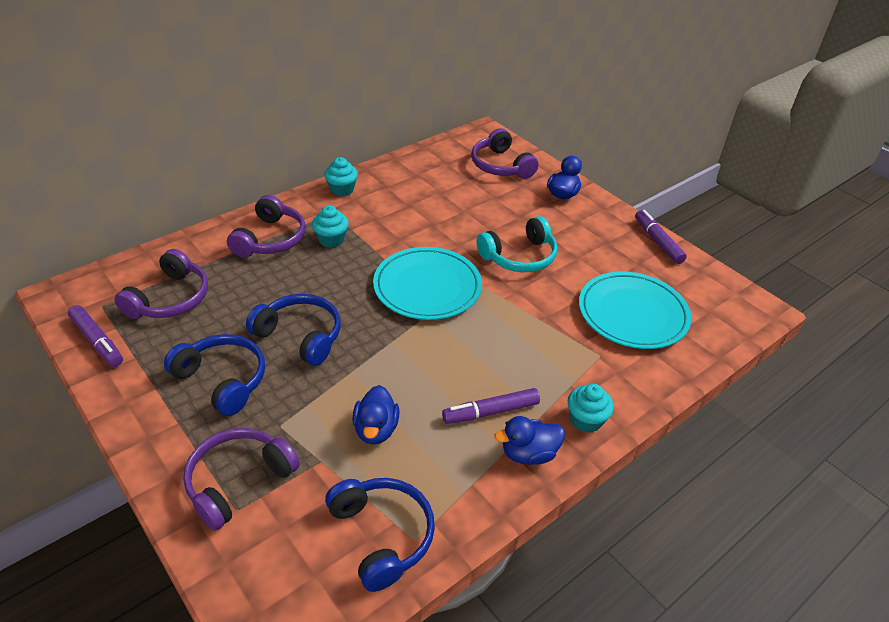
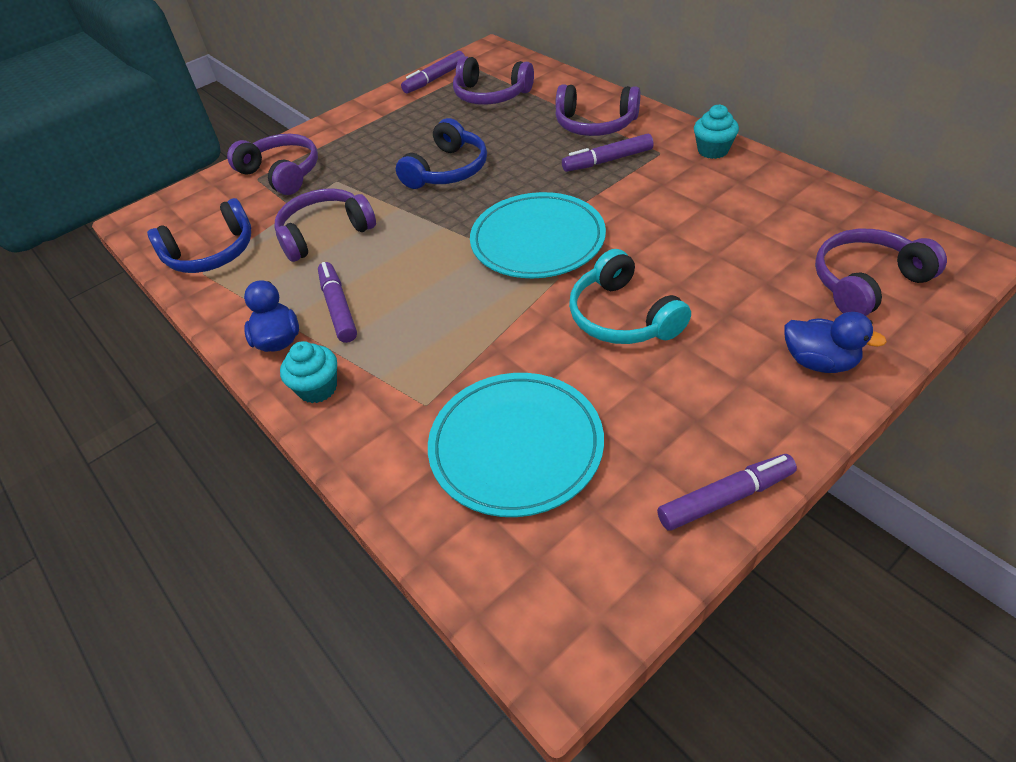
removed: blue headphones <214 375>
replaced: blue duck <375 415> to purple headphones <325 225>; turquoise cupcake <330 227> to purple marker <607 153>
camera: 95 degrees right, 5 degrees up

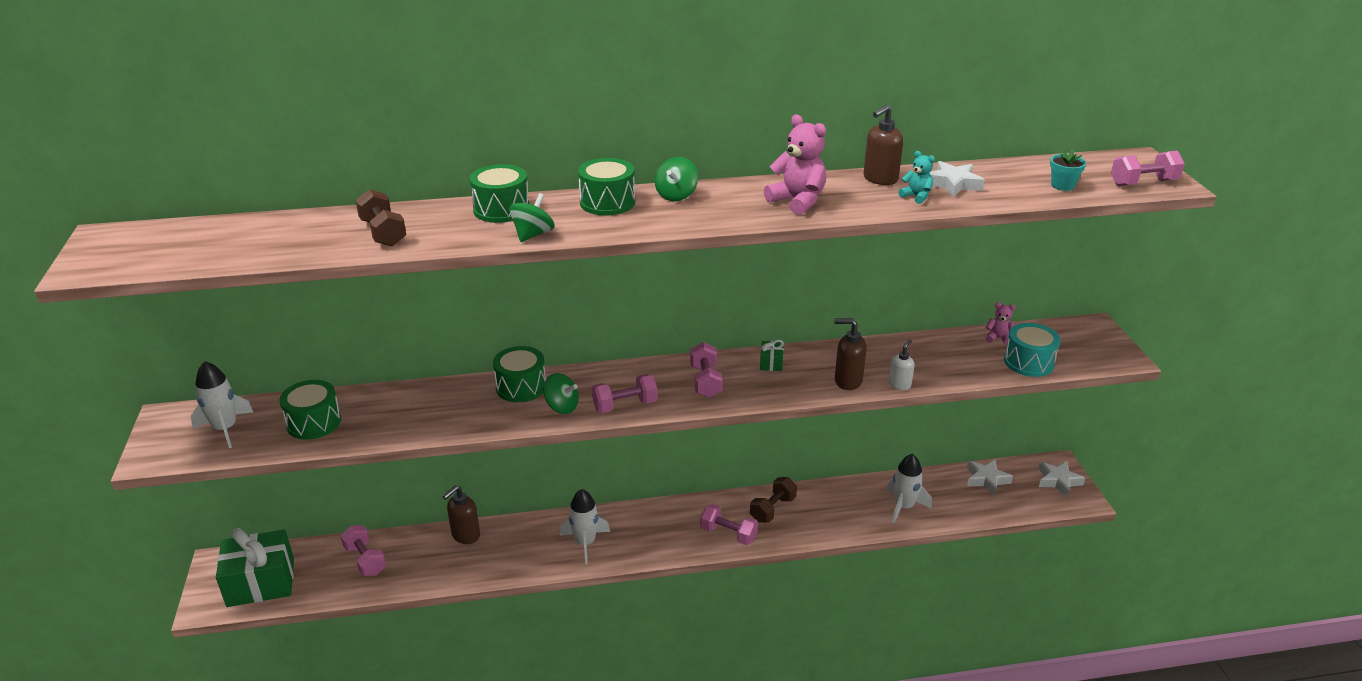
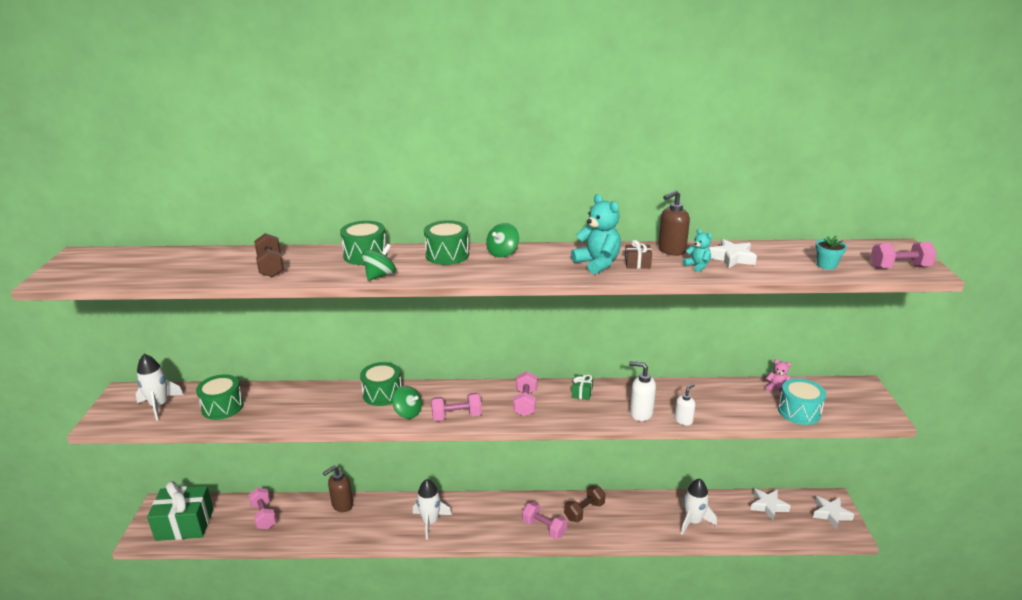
added: brown gift <638 254>
recoloured: pink teddy bear <795 165> to turquoise teddy bear <596 234>; brown soap dispenser <850 354> to white soap dispenser <642 391>
camera: 10 degrees right, 5 degrees down

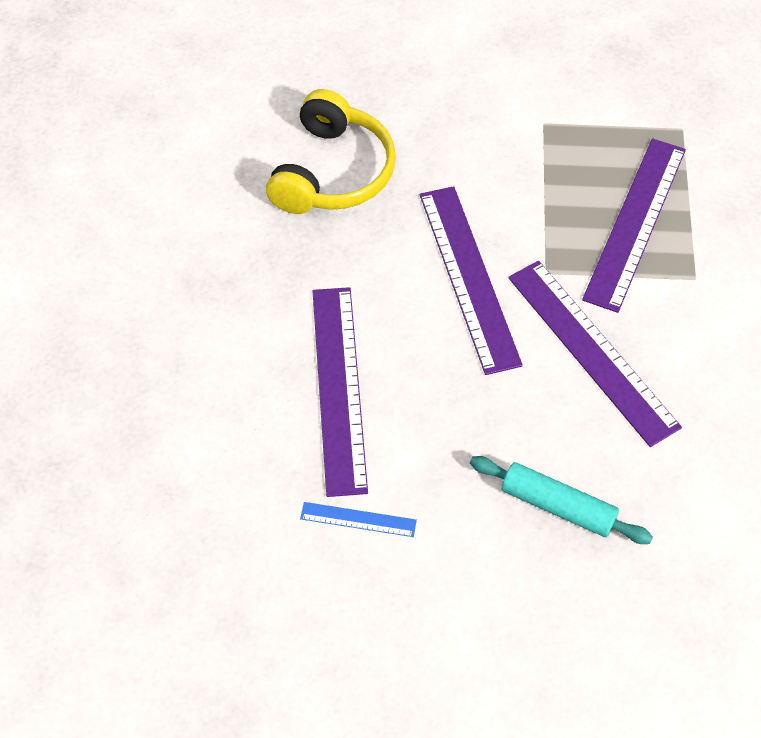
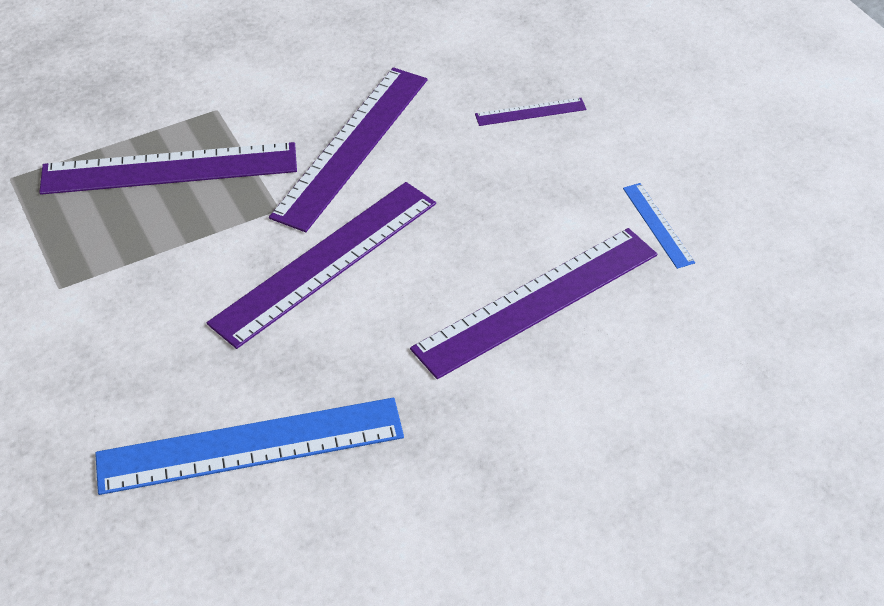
replaced: yellow headphones <331 151> to blue ruler <249 446>; turquoise rolling pin <561 500> to purple ruler <530 112>
camera: 120 degrees left, 10 degrees down

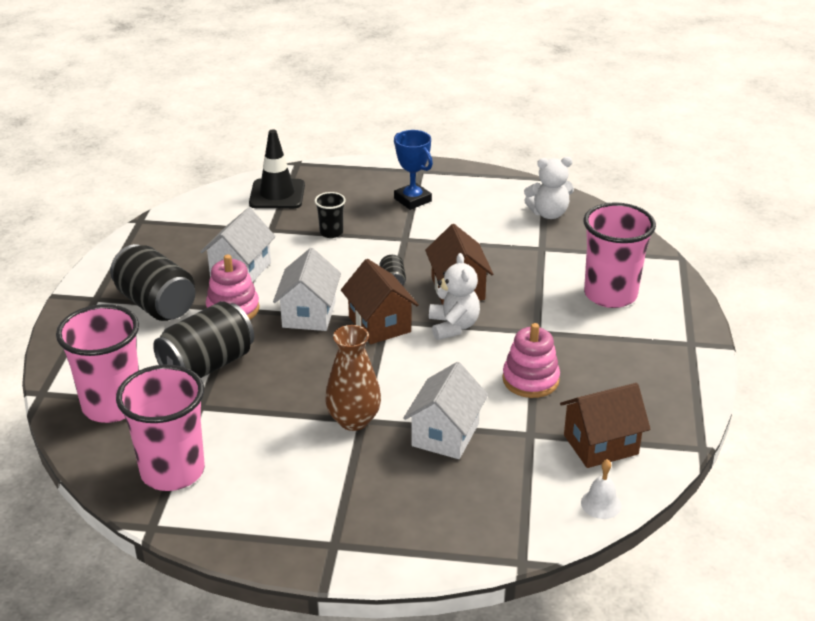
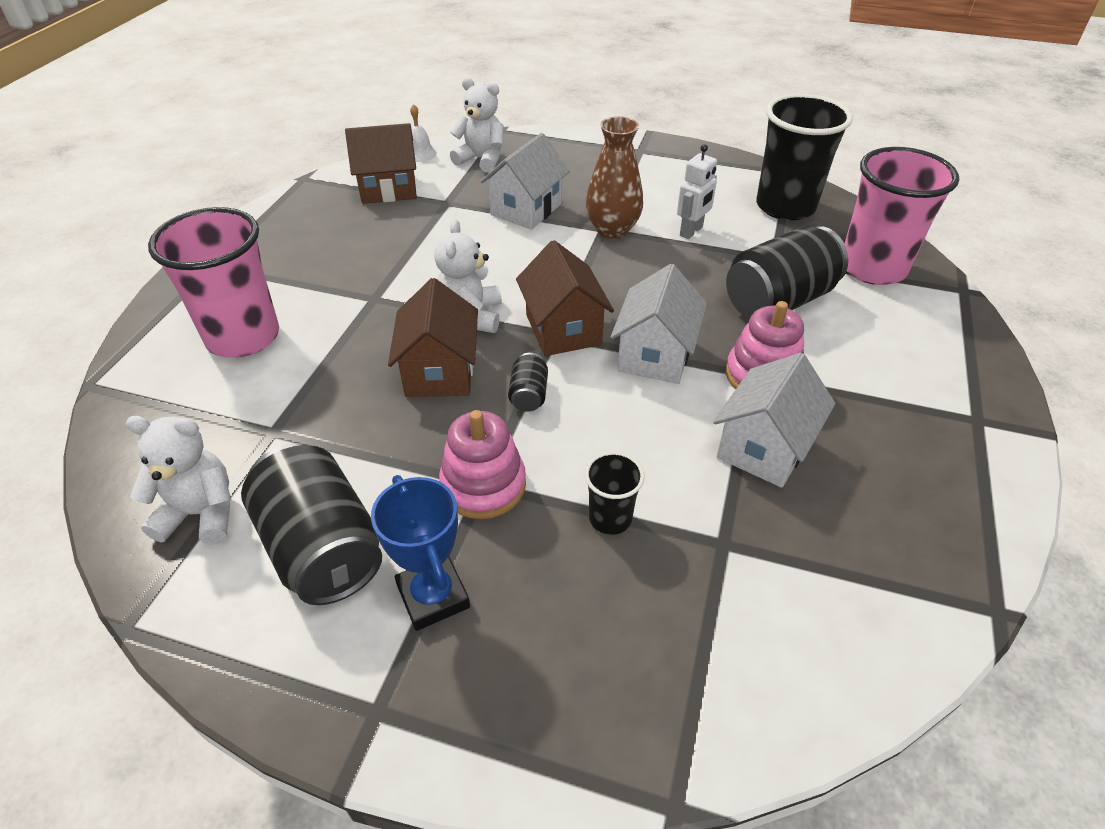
removed: black traffic cone <277 169>
added: white teddy bear <476 125>; white robot <697 191>
moved: black can <152 282> to <311 524>; pink stacking toy <531 360> to <482 464>
recoloured: pink cup <160 428> to black cup <804 157>
camera: 170 degrees left, 10 degrees up

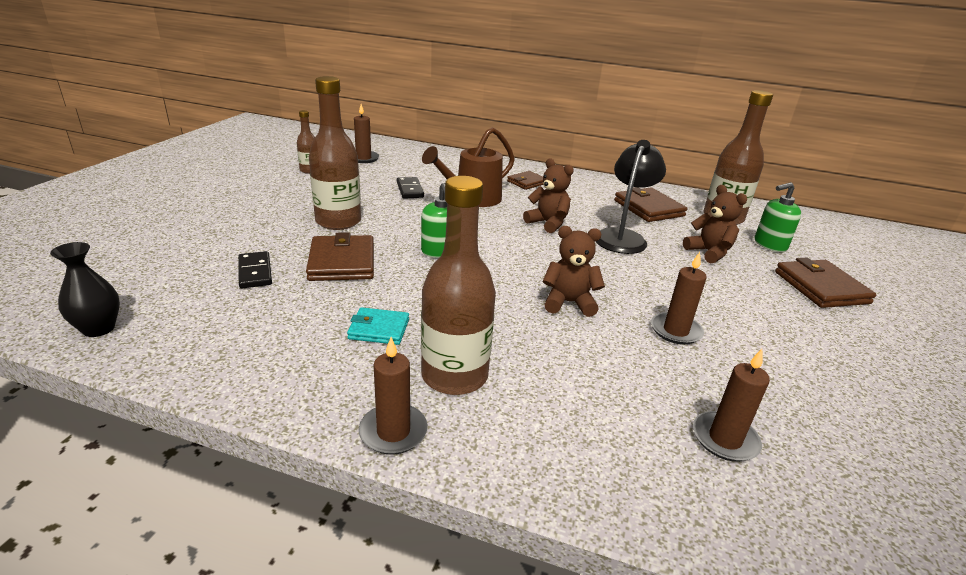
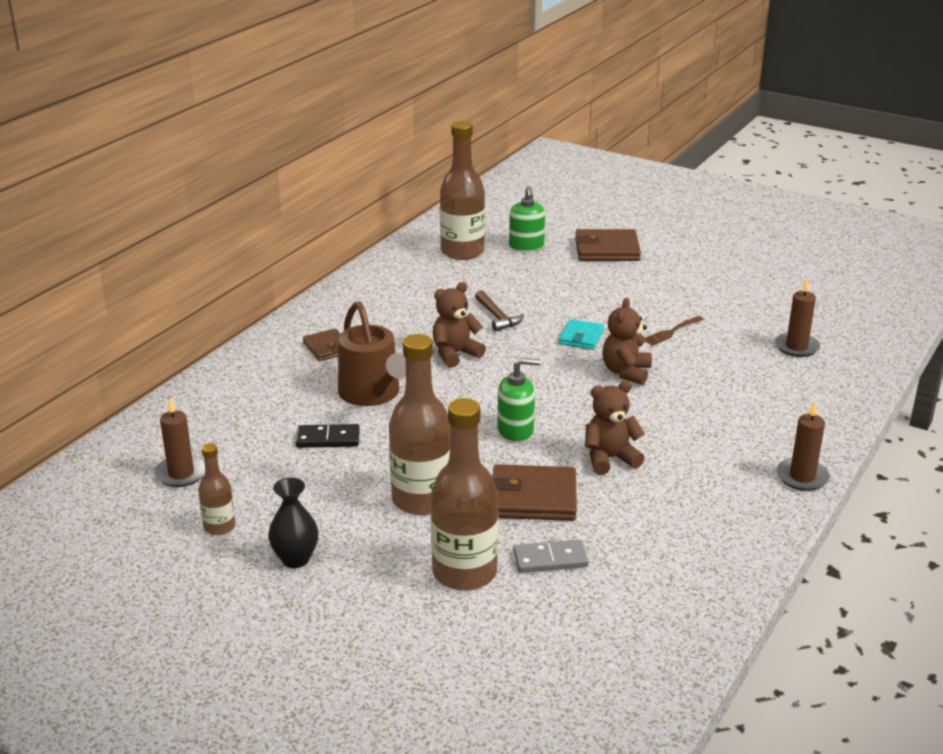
removed: brown wallet <650 204>
moved: black vase <85 289> to <293 523>; brown bottle <458 285> to <464 494>; turquoise wallet <378 326> to <581 334>; brown teddy bear <715 224> to <615 428>
replaced: black lamp <630 197> to brown hammer <499 310>; brown candle <679 298> to brown fork <674 331>
recoloured: black domino <255 269> to grey domino <551 556>
camera: 75 degrees left, 0 degrees up

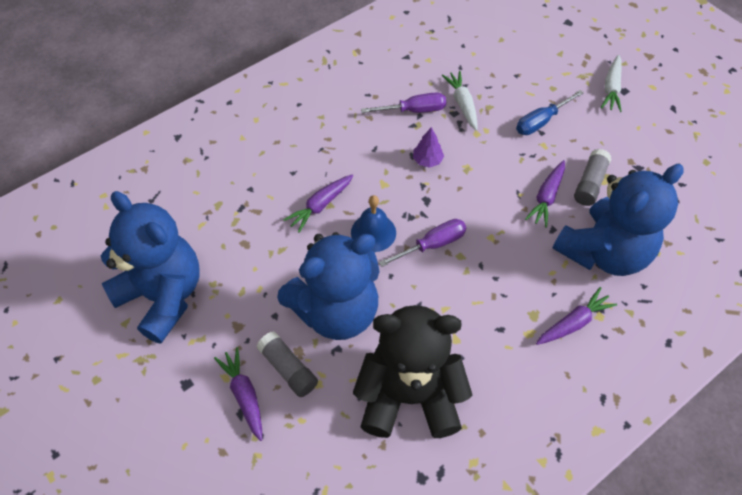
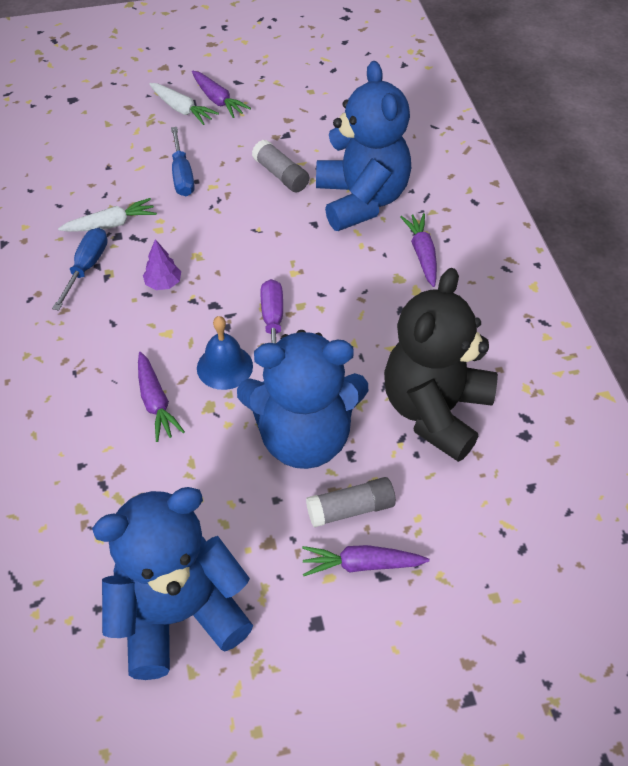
moved: purple carrot <545 194> to <221 94>
recoloured: purple screwdriver <403 102> to blue screwdriver <80 269>
turned: white carrot <459 101> = <107 215> 150 degrees clockwise; blue teddy bear <328 286> = <302 399> 90 degrees clockwise
camera: 65 degrees left, 5 degrees down

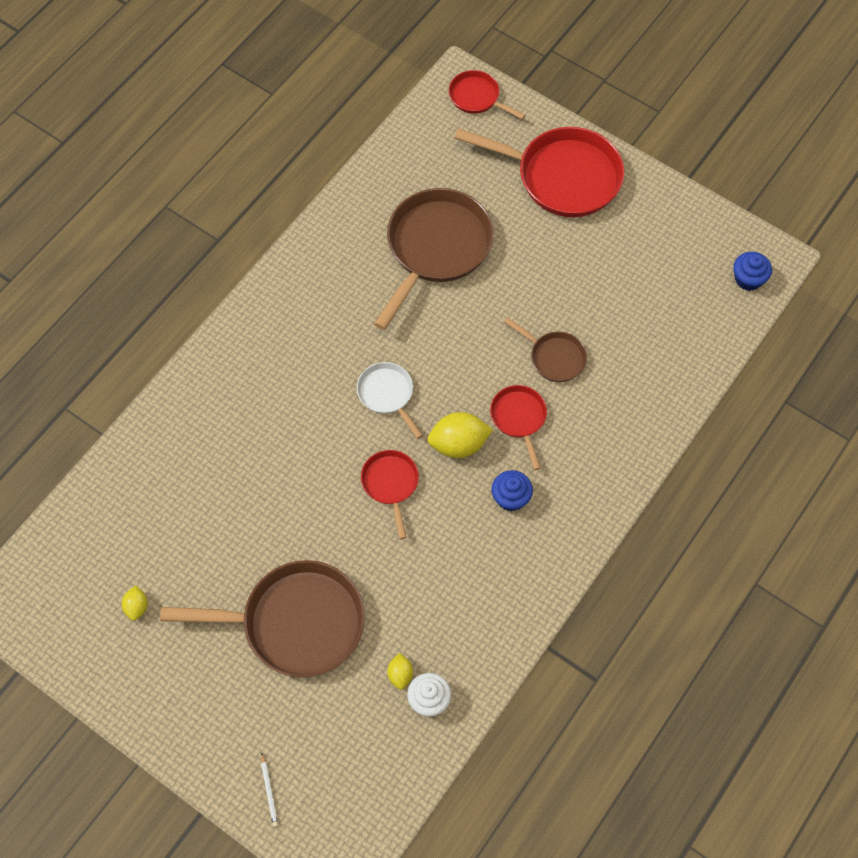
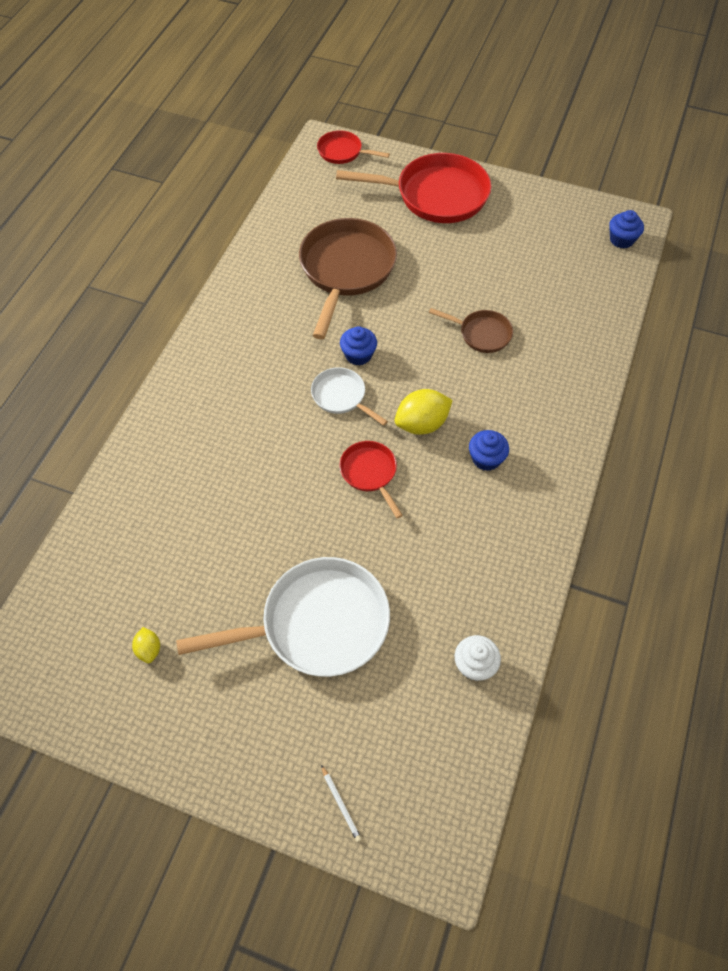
removed: yellow lemon <400 671>; red pan <518 427>
added: blue cupcake <358 346>
recoloured: brown pan <262 618> to white pan <283 617>
camera: 15 degrees left, 5 degrees down

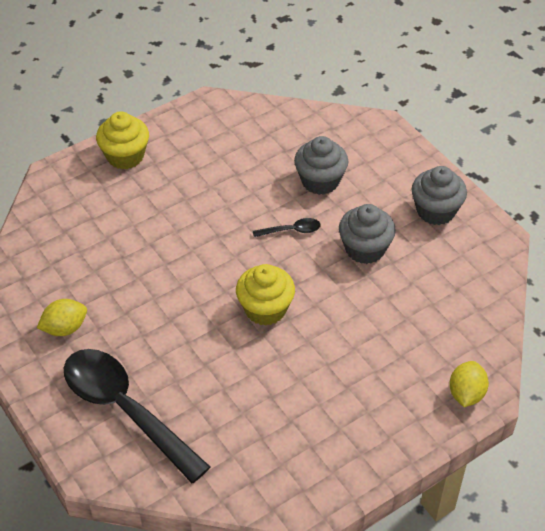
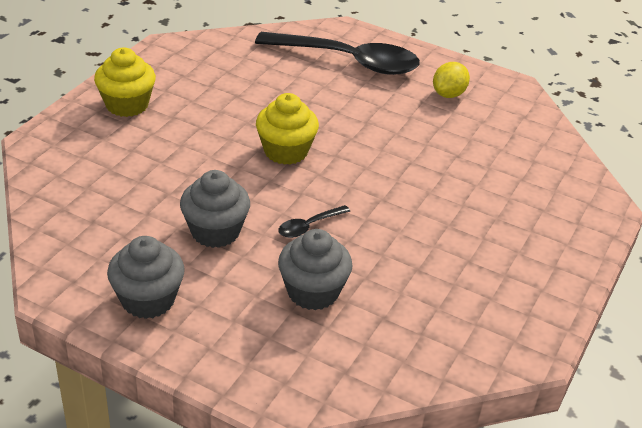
removed: yellow lemon <469 384>
moved: yellow cupcake <122 140> to <125 82>
camera: 150 degrees right, 10 degrees down

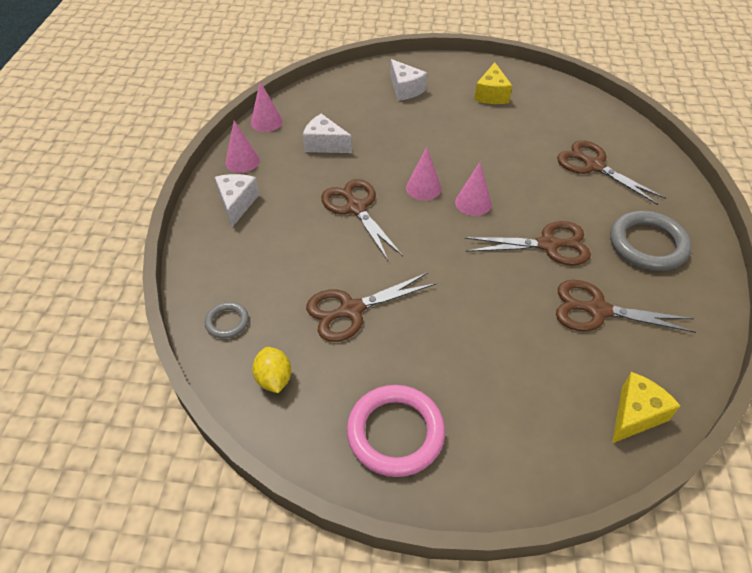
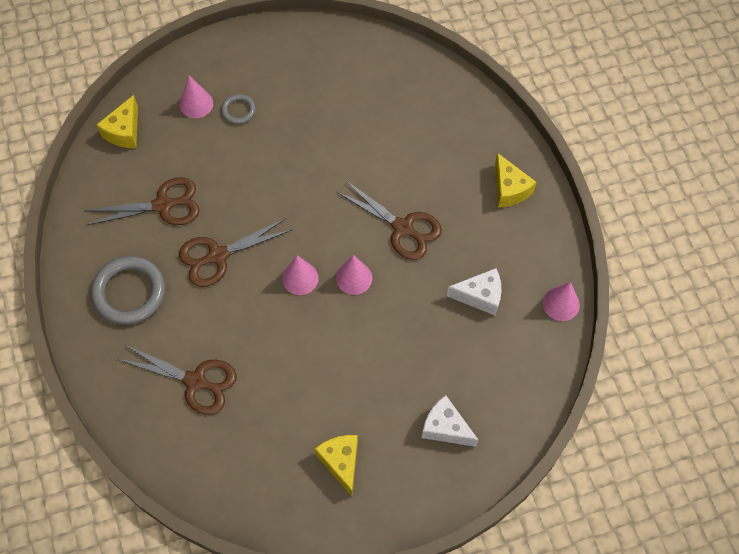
removed: yellow lemon <271 370>; brown scissors <371 307>; pink ring <396 431>
moved: pink cone <242 146> to <196 97>; grey ring <227 320> to <238 109>
recoloured: white cheese <237 200> to yellow cheese <515 180>
camera: 155 degrees right, 15 degrees up

